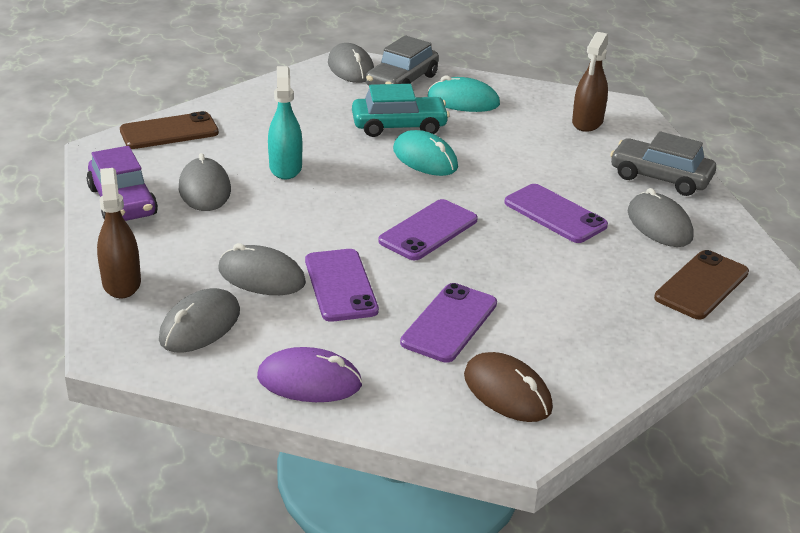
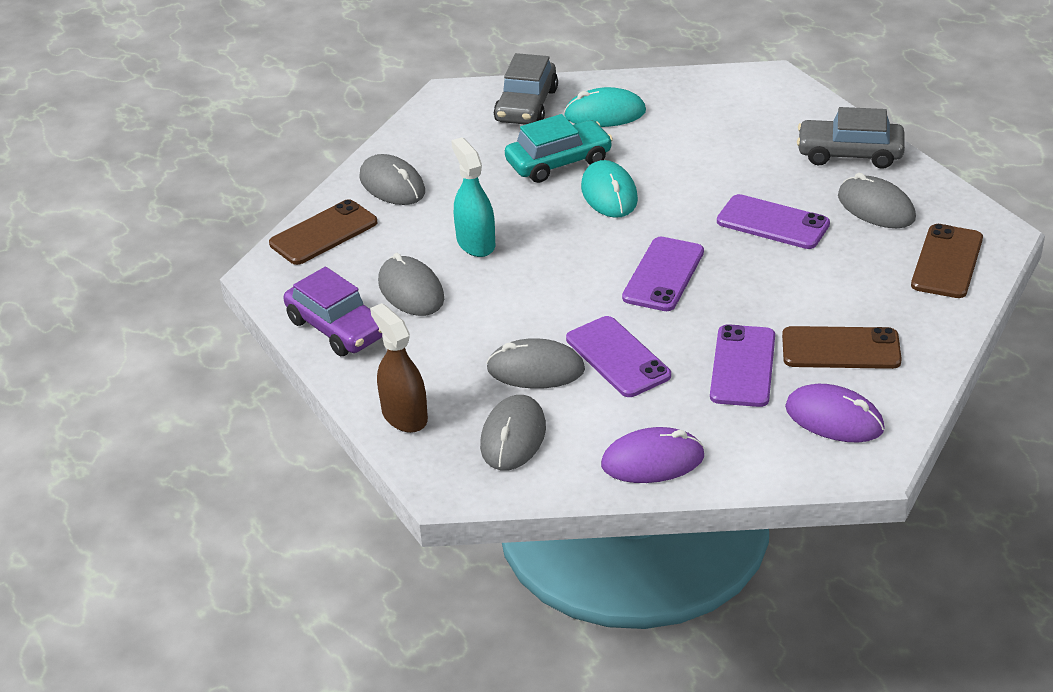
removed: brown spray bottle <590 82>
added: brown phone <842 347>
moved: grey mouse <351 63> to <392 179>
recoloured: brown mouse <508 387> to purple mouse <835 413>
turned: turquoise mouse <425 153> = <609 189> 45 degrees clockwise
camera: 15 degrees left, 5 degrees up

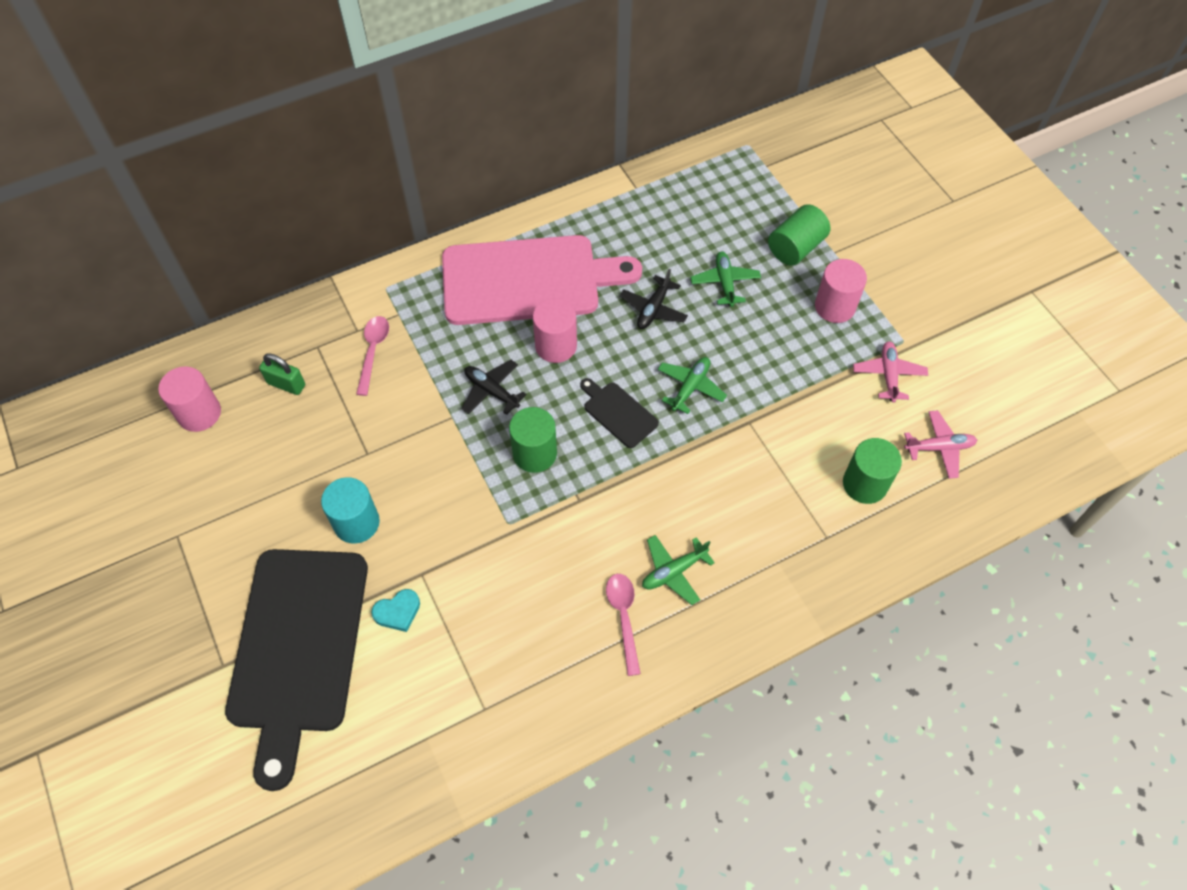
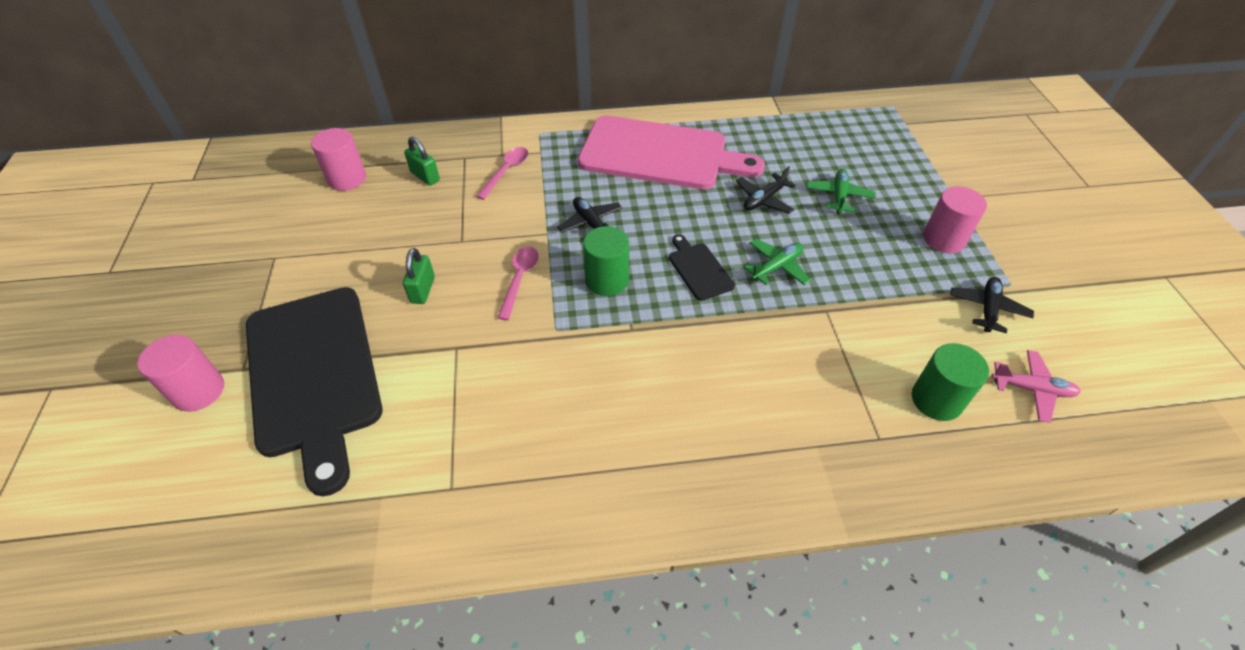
removed: turquoise heart <395 610>; green plane <678 570>; green cylinder <799 235>
moved: pink cylinder <555 330> to <181 373>; pink spoon <623 625> to <518 283>
replaced: turquoise cylinder <350 510> to green padlock <419 276>
recoloured: pink plane <890 372> to black plane <992 305>
turned: black cutting board <296 670> = <314 391> 45 degrees counterclockwise
camera: 20 degrees right, 10 degrees down

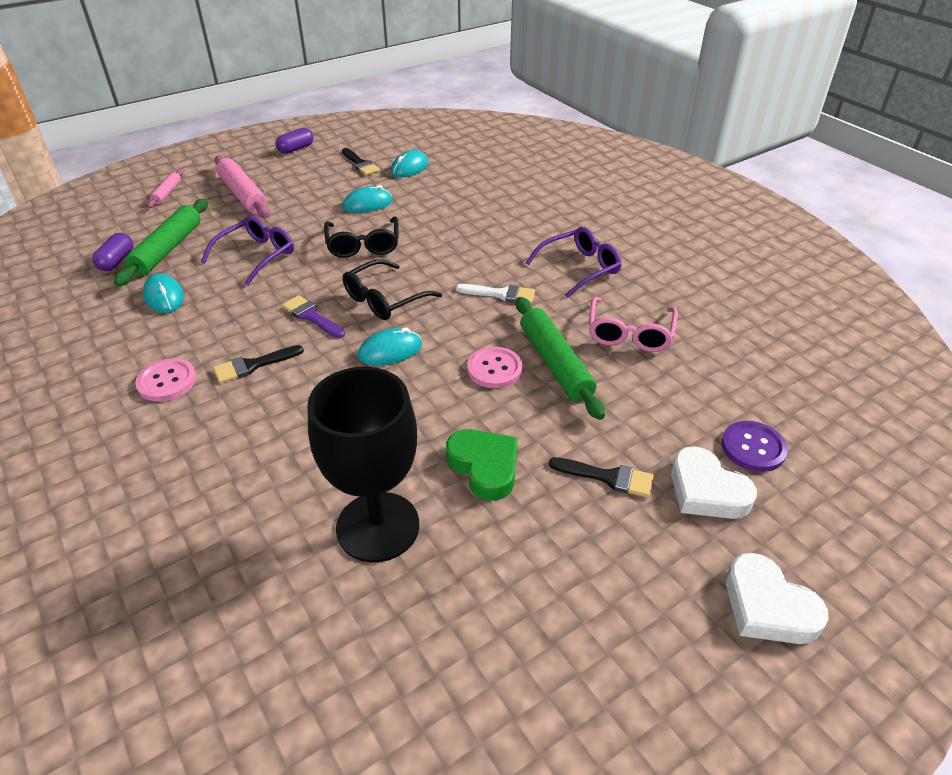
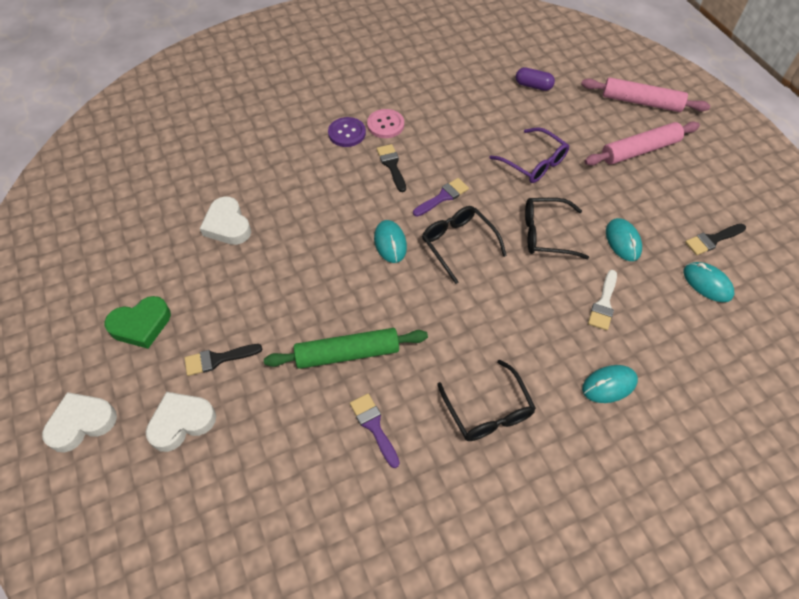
removed: green rolling pin <161 242>; purple capsule <294 141>; pink button <495 367>
moved: green heart <482 465> to <138 322>; purple button <754 446> to <347 132>; turquoise mouse <163 293> to <610 384>; white brush <495 294> to <602 300>
replaced: black goblet <363 464> to white heart <225 220>; pink glasses <633 324> to purple brush <375 430>
recoloured: purple glasses <574 262> to black glasses <486 400>
turned: black brush <601 477> = <223 360> 45 degrees clockwise
resized: pink rolling pin <165 189> = <645 94> x1.88
camera: 100 degrees right, 15 degrees up

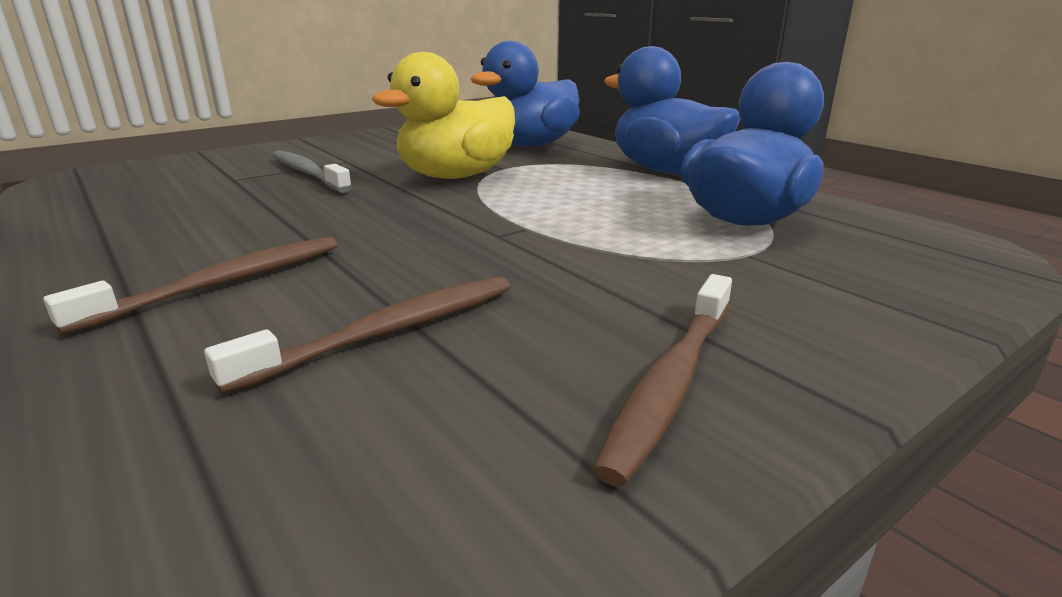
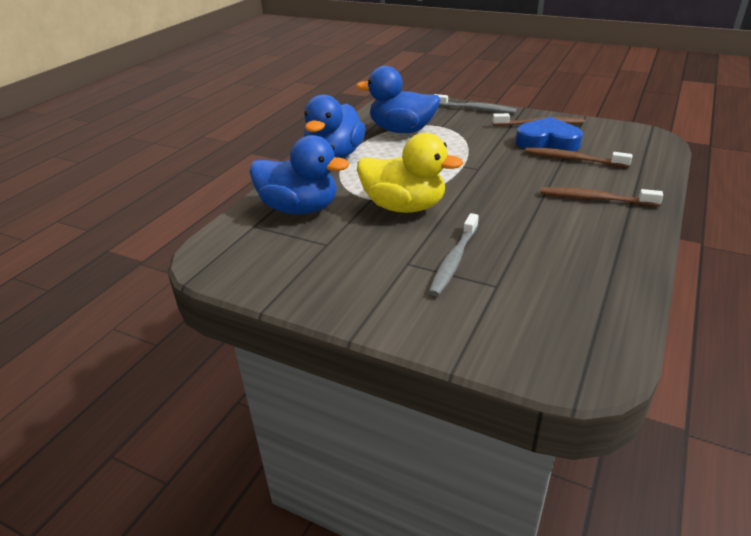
added: grey toothbrush <475 104>; blue heart <549 134>
camera: 115 degrees left, 10 degrees up

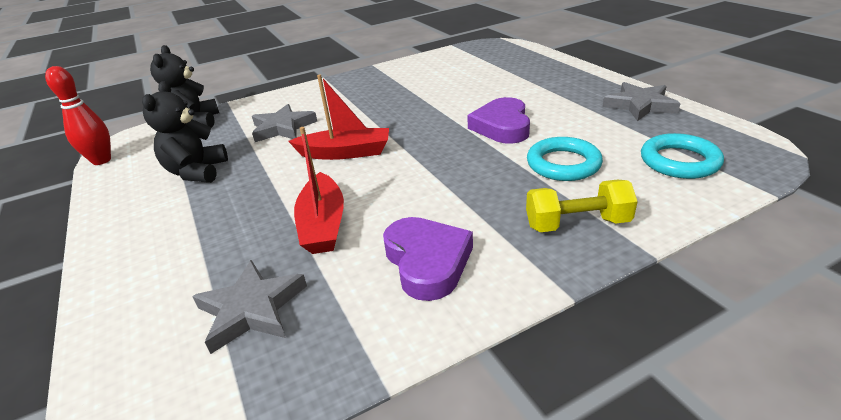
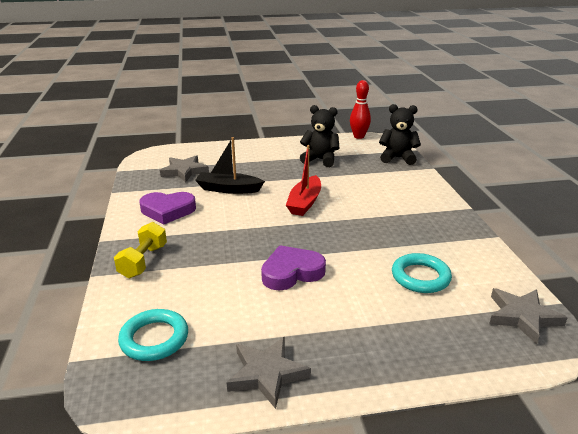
moved: turquoise ring <565 159> to <422 273>; grey star <284 123> to <528 316>
recoloured: red boat <319 190> to black boat <230 165>
turned: purple heart <498 120> = <293 268> 45 degrees counterclockwise
camera: 105 degrees right, 5 degrees down

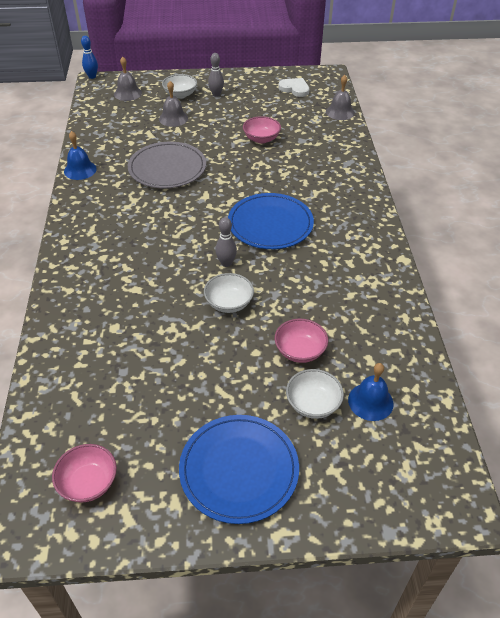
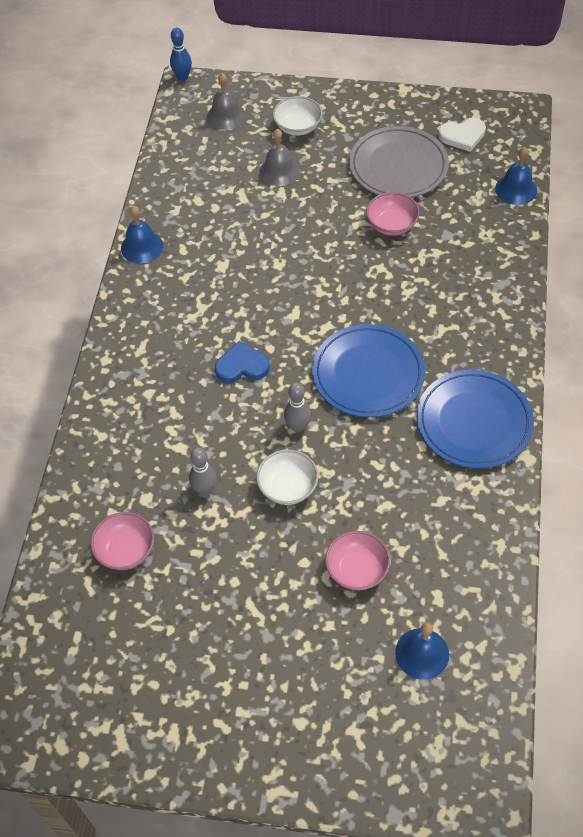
removed: white bowl <315 394>
added: blue heart <242 362>
moved: pink bowl <84 473> to <122 541>; grey bowling pin <216 75> to <203 472>; grey plate <167 165> to <399 162>; blue plate <239 469> to <475 419>
recoloured: grey bell <340 97> to blue bell <516 176>
turned: white heart <293 87> = <462 135> 120 degrees clockwise
camera: 15 degrees right, 10 degrees up

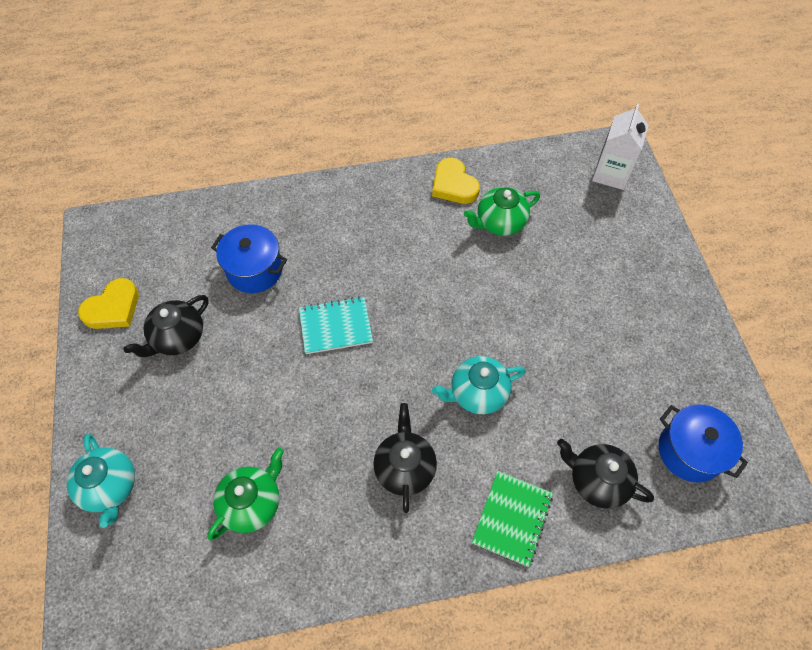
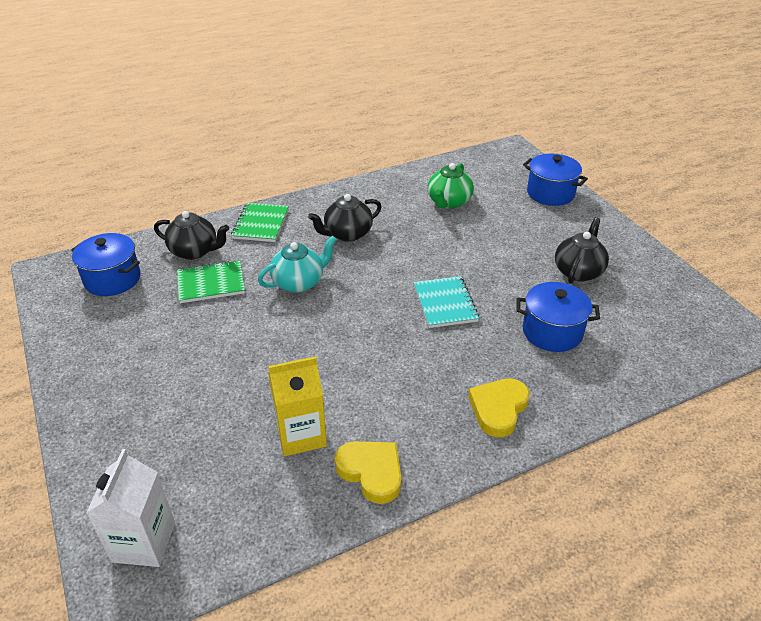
added: green notebook <211 281>
moved: yellow heart <108 303> to <499 407>
replaced: green teapot <502 211> to yellow carton <297 406>; turquoise teapot <100 481> to blue pot <555 179>
turned: black teapot <405 458> = <345 218> 75 degrees clockwise; turquoise notebook <336 325> = <446 302> 75 degrees counterclockwise
camera: 165 degrees right, 20 degrees down

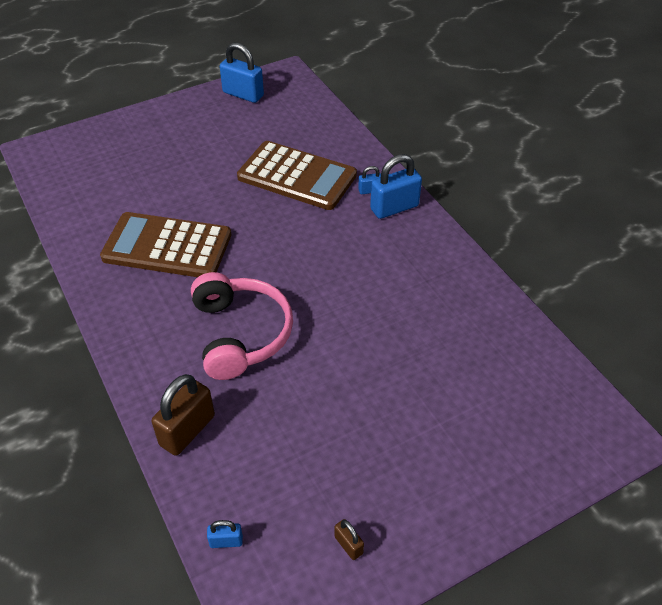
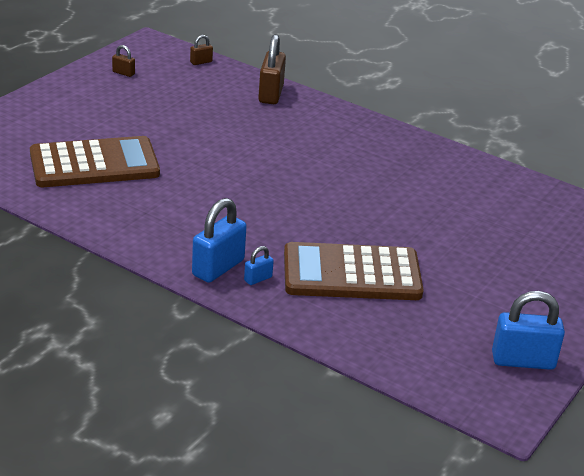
removed: pink headphones <242 326>
moved: brown calculator <165 244> to <95 161>
recoloured: blue padlock <225 534> to brown padlock <201 50>
camera: 150 degrees right, 15 degrees down

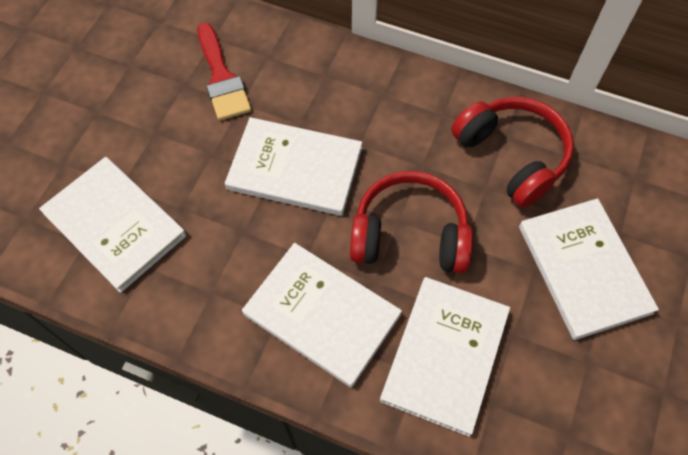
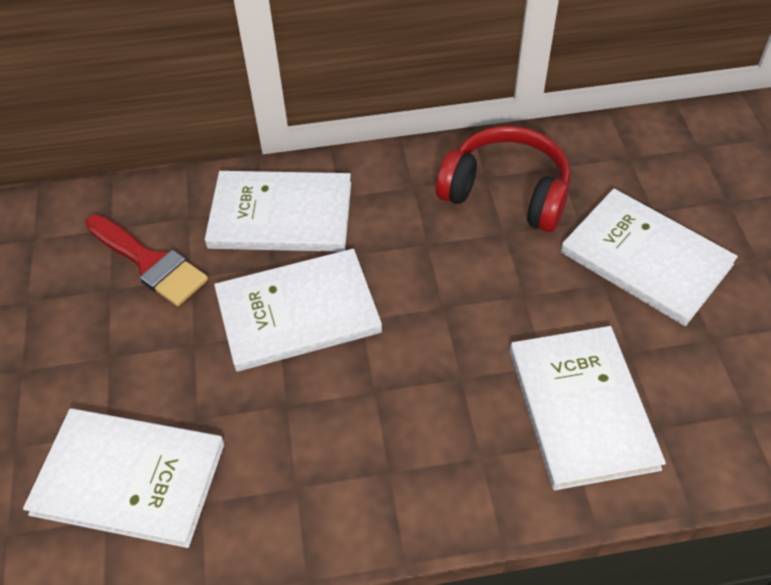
removed: red headphones <411 222>
moved: white book <322 315> to <278 211>
camera: 30 degrees left, 10 degrees down

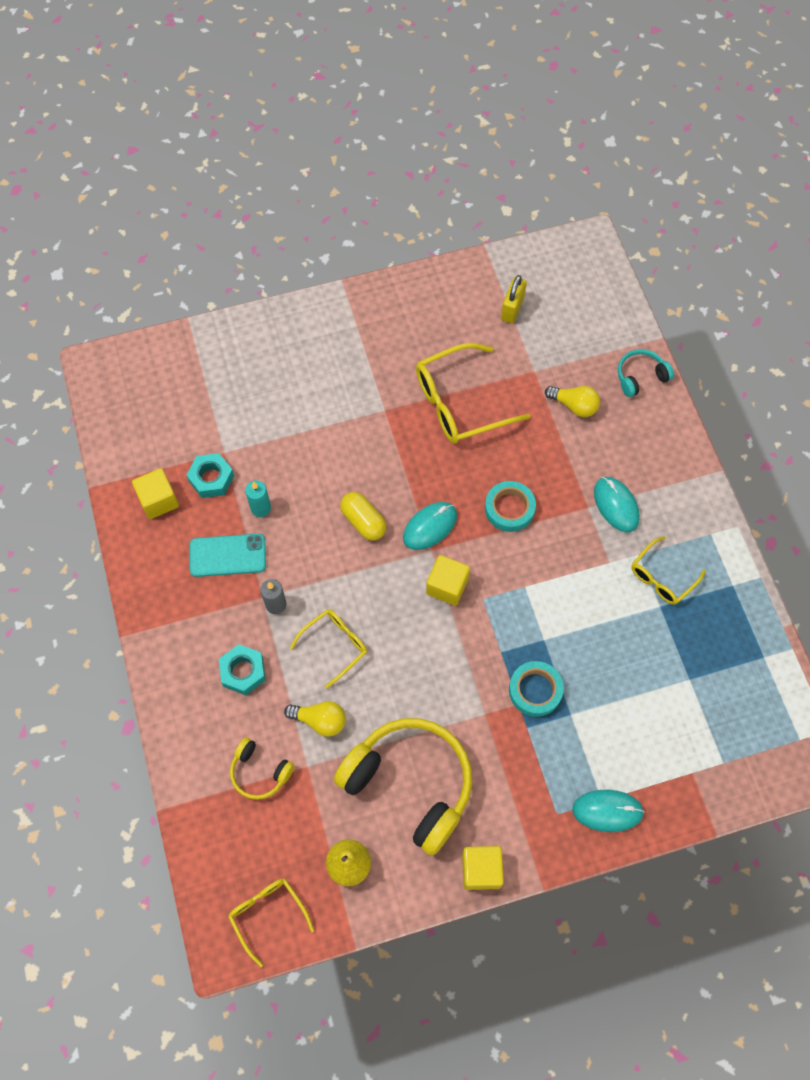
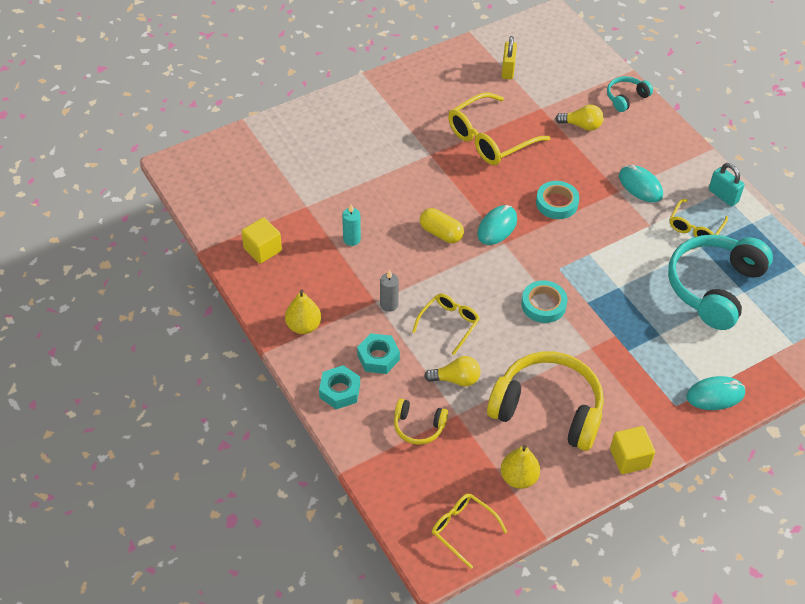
removed: turquoise phone <228 555>; yellow cube <448 580>
added: yellow pear <303 311>; turquoise headphones <720 282>; turquoise padlock <727 184>
moved: turquoise nut <210 475> to <339 387>; turquoise tape <536 689> to <544 301>
camera: 15 degrees left, 15 degrees down

